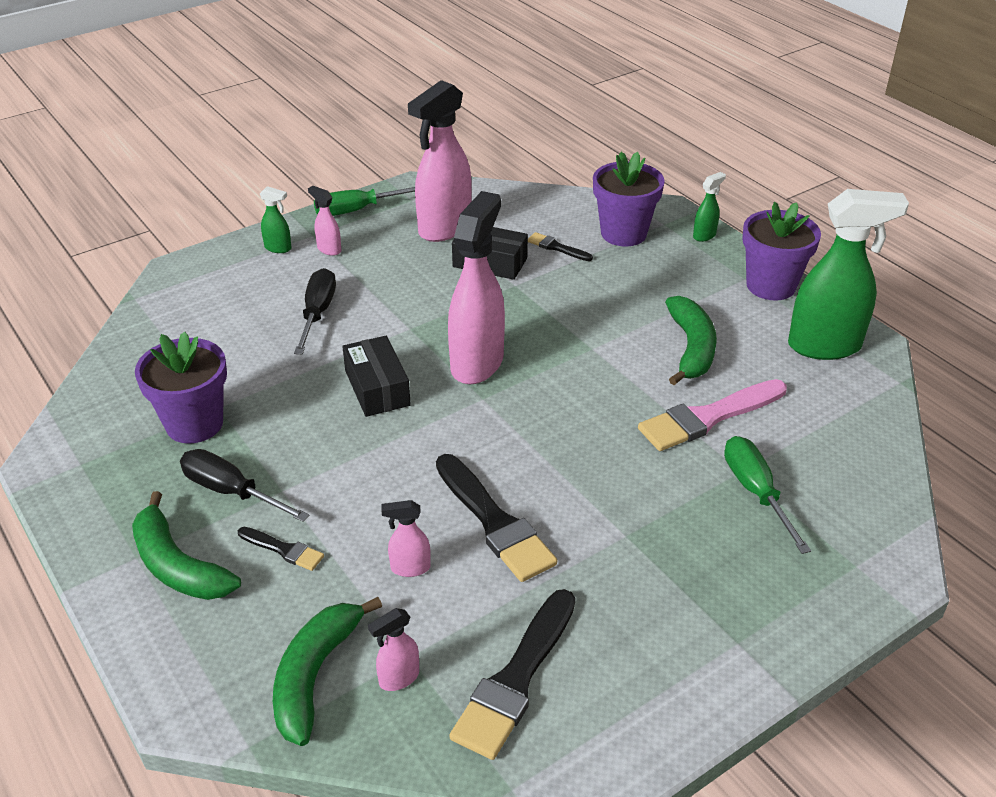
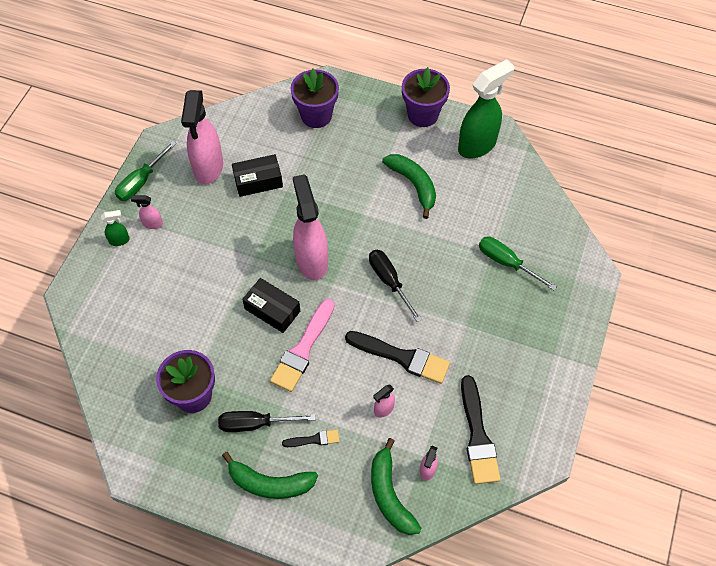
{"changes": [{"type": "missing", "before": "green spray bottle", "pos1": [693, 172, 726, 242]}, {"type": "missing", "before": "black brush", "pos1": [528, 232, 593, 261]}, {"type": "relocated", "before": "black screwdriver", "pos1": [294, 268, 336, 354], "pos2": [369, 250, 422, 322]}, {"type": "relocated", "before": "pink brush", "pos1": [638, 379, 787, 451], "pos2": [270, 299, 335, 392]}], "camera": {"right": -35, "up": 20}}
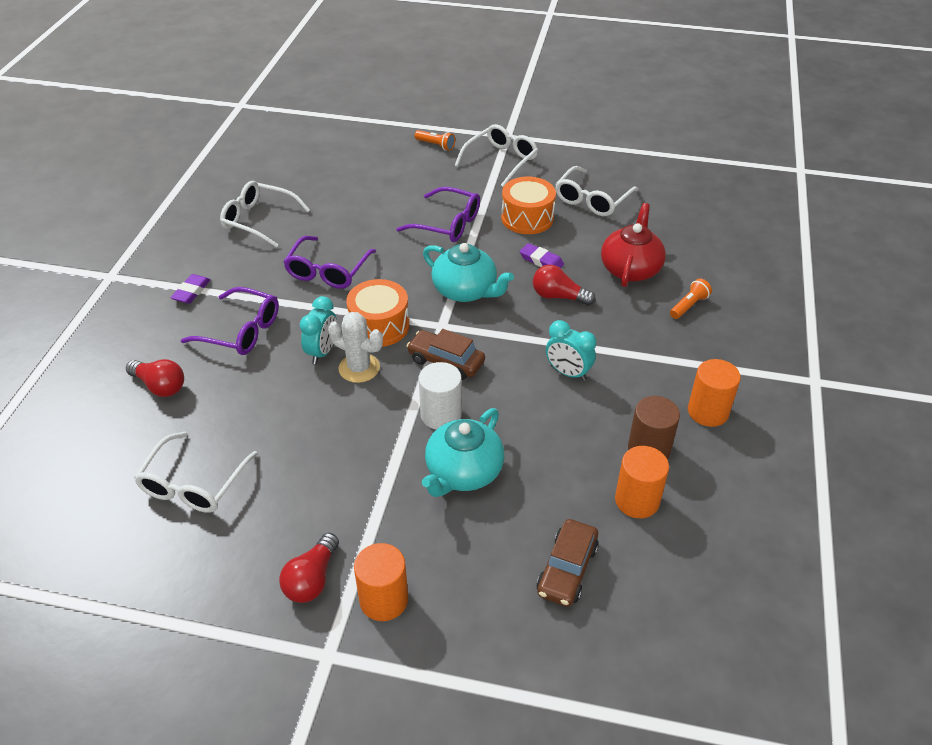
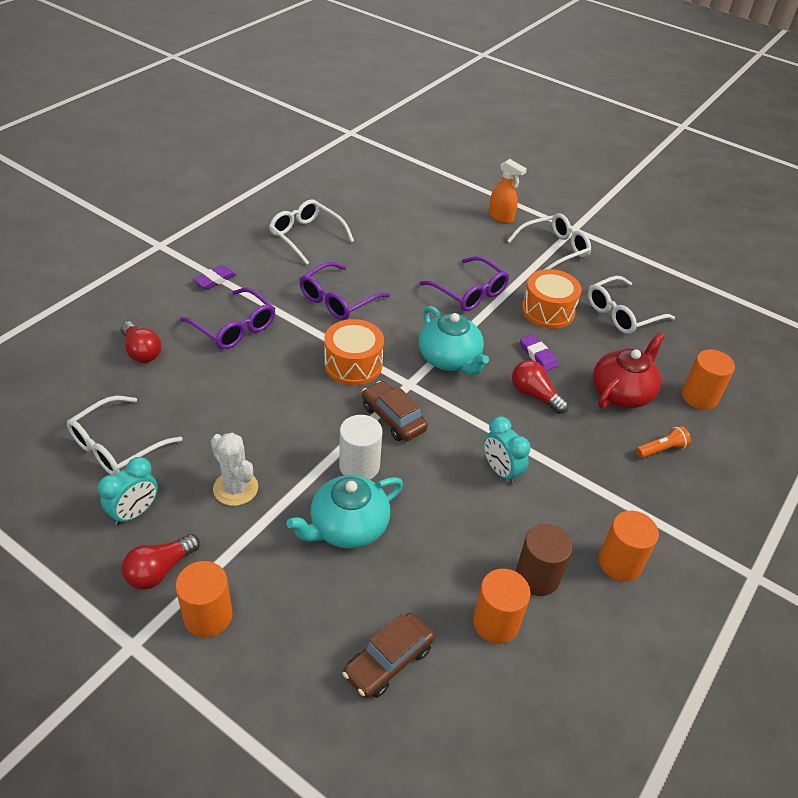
{"changes": [{"type": "exchanged", "before": "orange flashlight", "after": "orange spray bottle", "pos1": [415, 130, 455, 151], "pos2": [489, 159, 527, 223]}, {"type": "relocated", "before": "turquoise clock", "pos1": [300, 296, 337, 364], "pos2": [98, 457, 158, 526]}, {"type": "relocated", "before": "white cactus", "pos1": [328, 312, 383, 383], "pos2": [211, 433, 258, 506]}, {"type": "appeared", "after": "orange cylinder", "pos2": [682, 349, 735, 410]}], "camera": {"right": 20, "up": 0}}
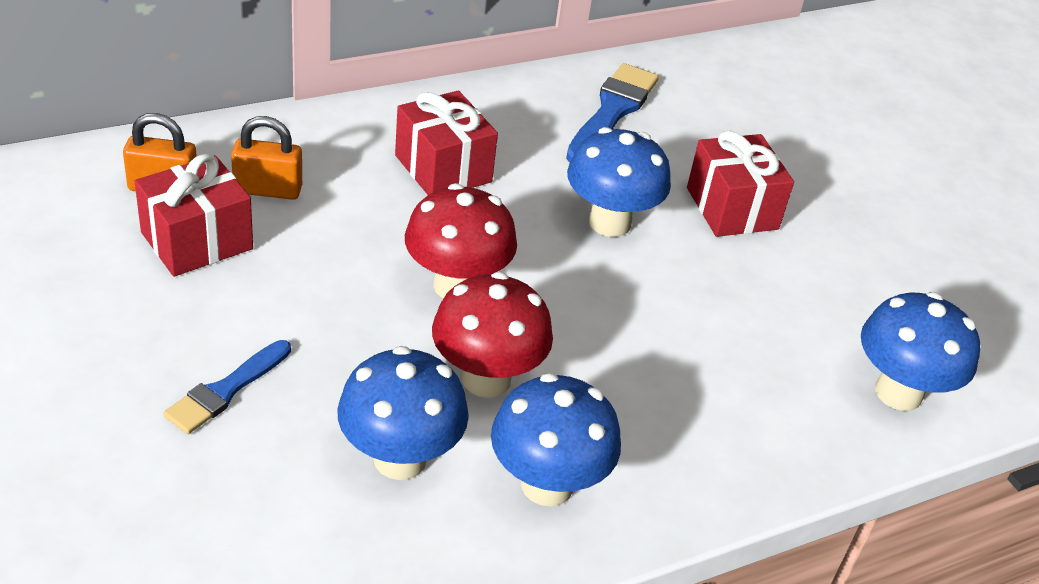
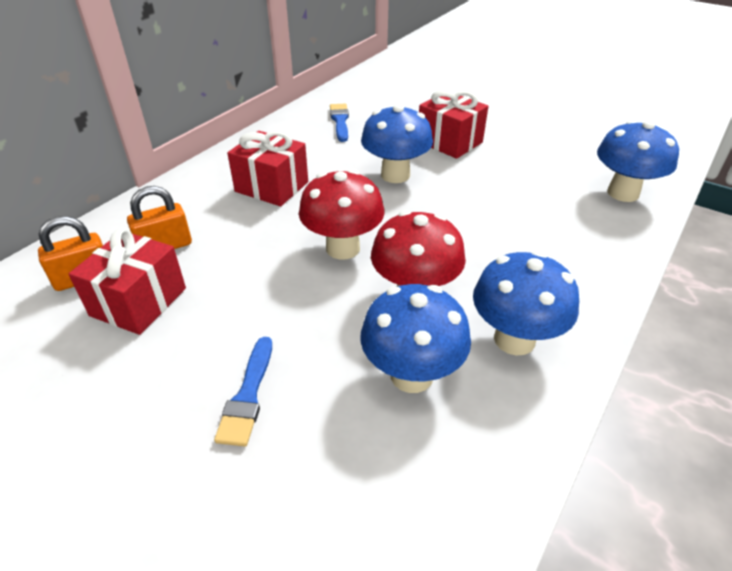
{"changes": [{"type": "size", "before": "blue brush", "pos1": [566, 63, 659, 163], "pos2": [330, 104, 349, 142], "scale": 0.64}], "camera": {"right": -25, "up": 0}}
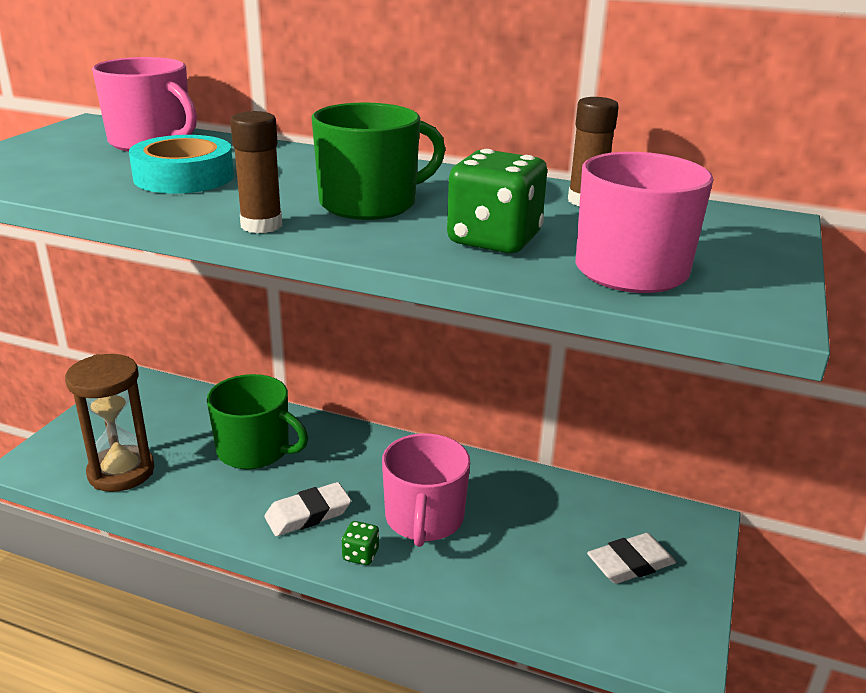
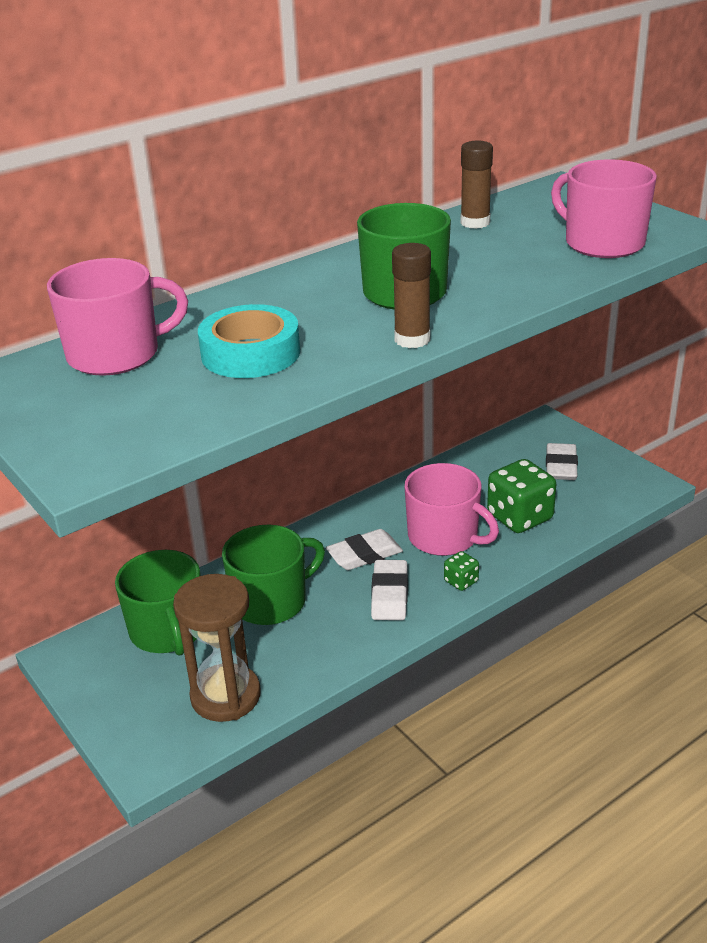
{"changes": [{"type": "relocated", "before": "green dice", "pos1": [447, 149, 547, 253], "pos2": [487, 459, 556, 533]}, {"type": "appeared", "after": "white eraser", "pos2": [326, 529, 403, 570]}, {"type": "appeared", "after": "green mug", "pos2": [115, 550, 201, 656]}], "camera": {"right": -55, "up": 5}}
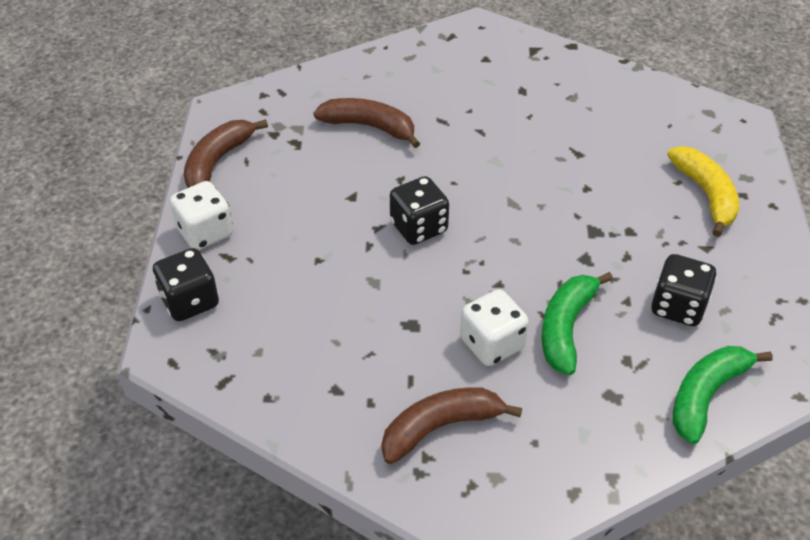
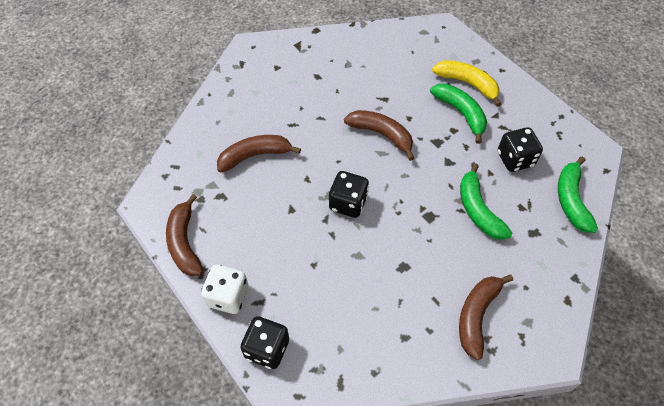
{"changes": [{"type": "missing", "before": "white dice", "pos1": [460, 289, 529, 366]}, {"type": "appeared", "after": "green banana", "pos2": [430, 84, 487, 144]}, {"type": "appeared", "after": "brown banana", "pos2": [344, 110, 414, 161]}], "camera": {"right": -40, "up": 10}}
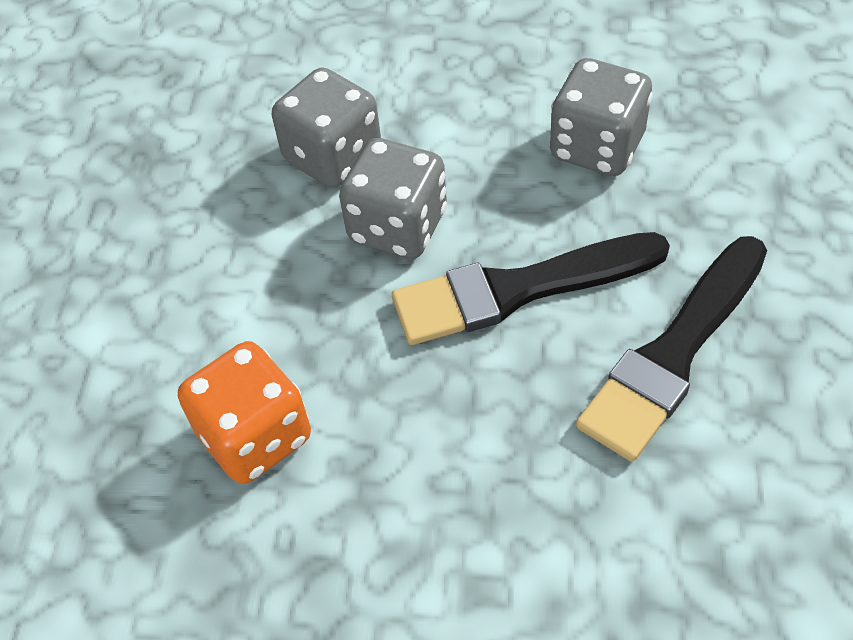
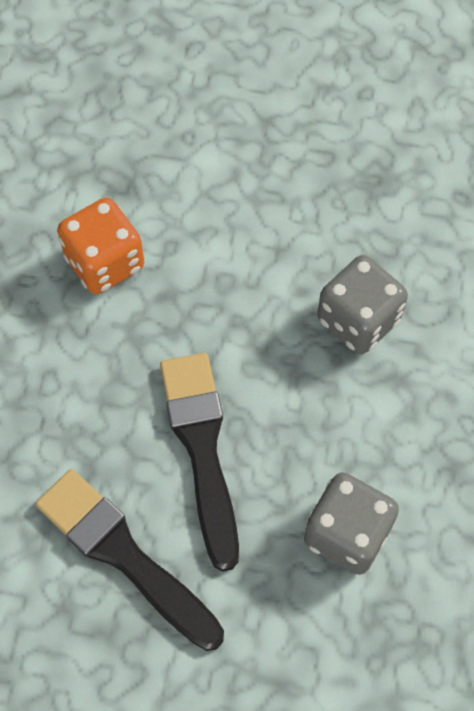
{"changes": [{"type": "missing", "before": "grey dice", "pos1": [339, 138, 447, 259]}], "camera": {"right": 90, "up": 10}}
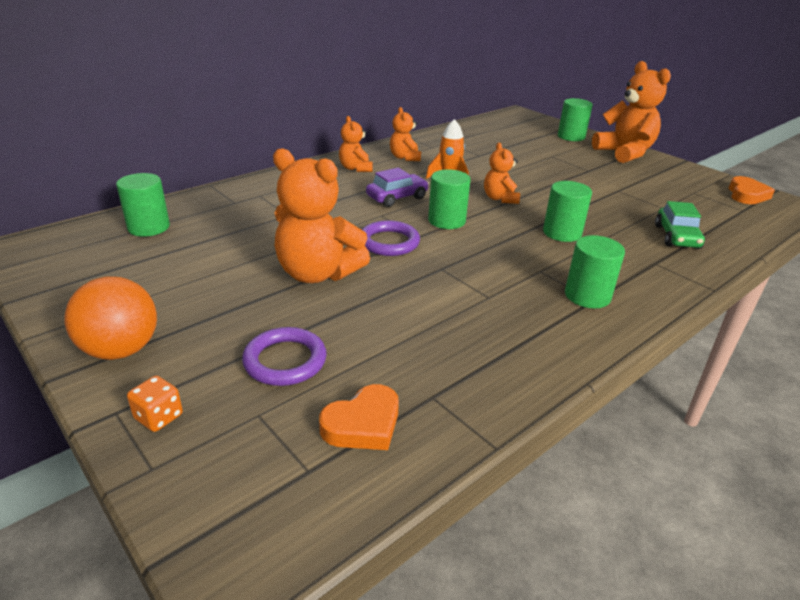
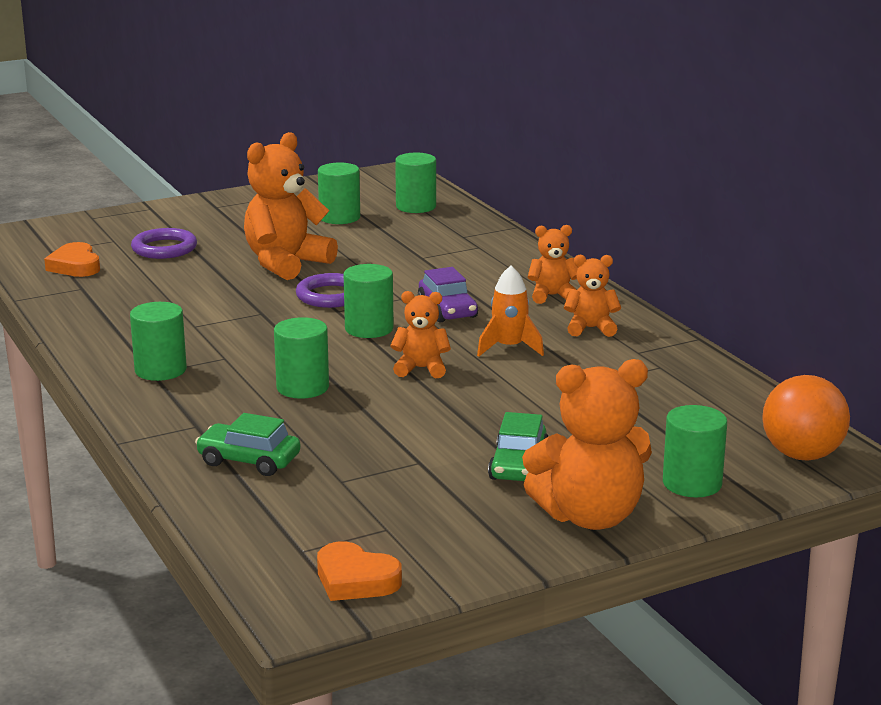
{"changes": [{"type": "relocated", "before": "orange ball", "pos1": [64, 276, 157, 360], "pos2": [762, 375, 850, 461]}, {"type": "missing", "before": "orange dice", "pos1": [127, 376, 183, 432]}, {"type": "appeared", "after": "green cylinder", "pos2": [318, 162, 360, 224]}, {"type": "appeared", "after": "green car", "pos2": [488, 412, 548, 481]}], "camera": {"right": 105, "up": -10}}
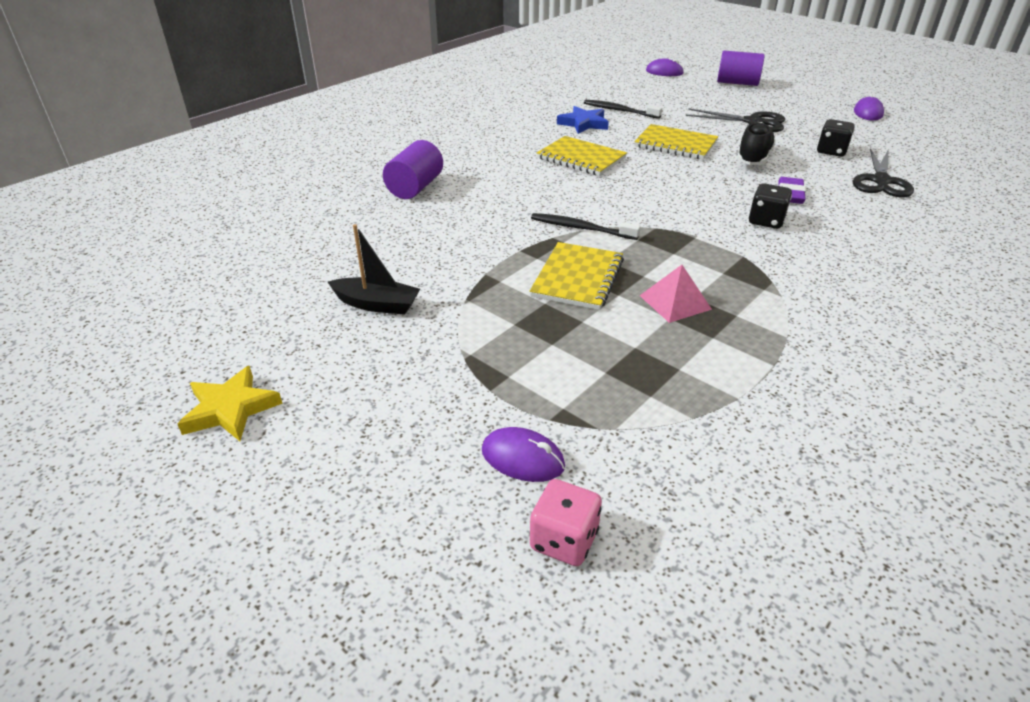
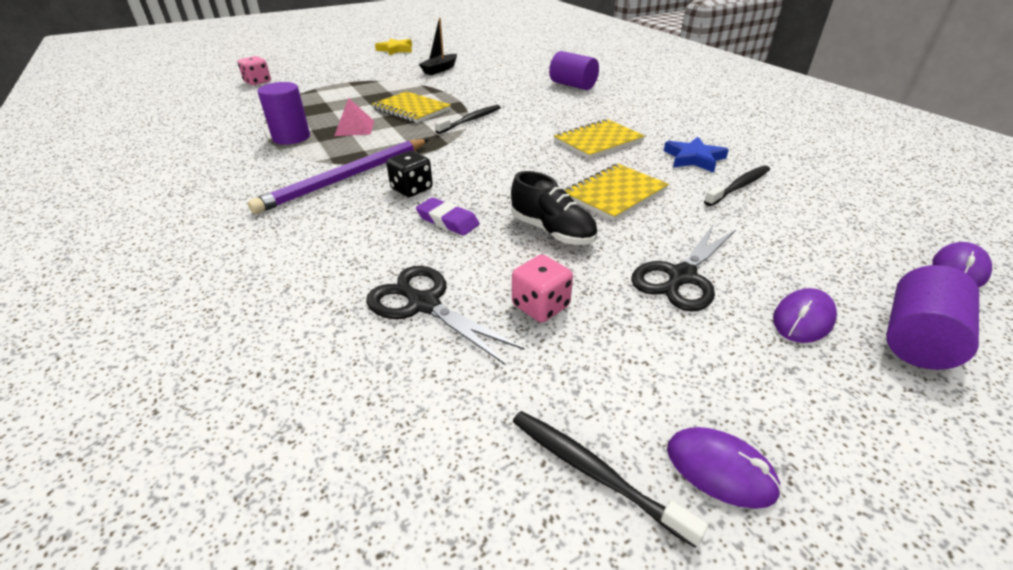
{"changes": [{"type": "colour", "before": "black dice", "after": "pink dice", "pos1": [817, 119, 855, 157], "pos2": [512, 255, 573, 323]}, {"type": "relocated", "before": "purple mouse", "pos1": [482, 427, 565, 482], "pos2": [773, 288, 837, 343]}, {"type": "appeared", "after": "purple cylinder", "pos2": [257, 82, 310, 145]}, {"type": "appeared", "after": "purple pencil", "pos2": [248, 139, 429, 214]}, {"type": "appeared", "after": "black toothbrush", "pos2": [513, 411, 708, 548]}], "camera": {"right": 110, "up": 0}}
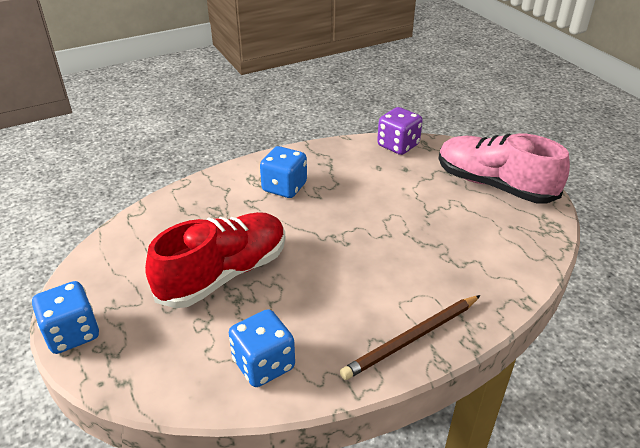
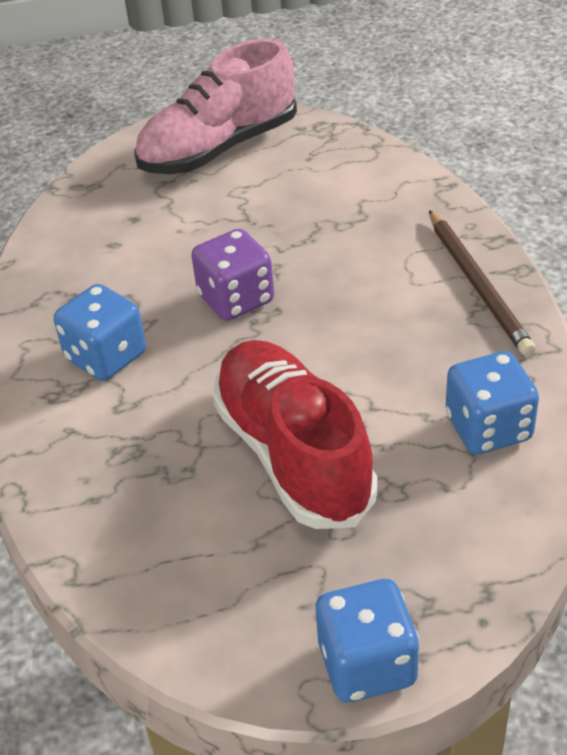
{"changes": [{"type": "relocated", "before": "purple dice", "pos1": [377, 107, 423, 155], "pos2": [191, 229, 274, 321]}], "camera": {"right": -70, "up": 5}}
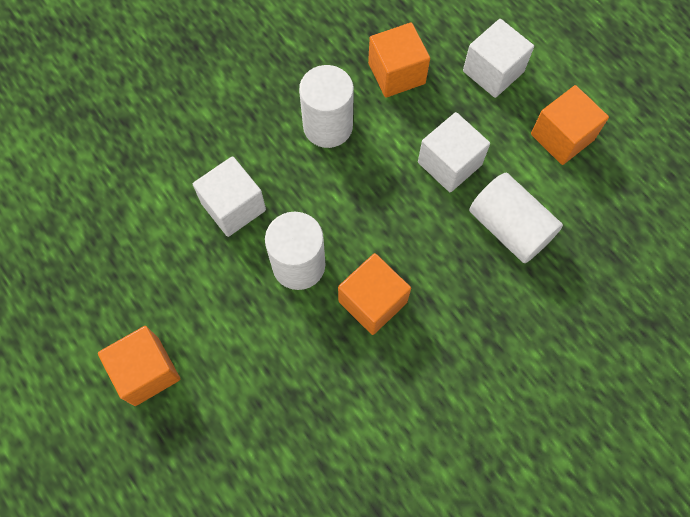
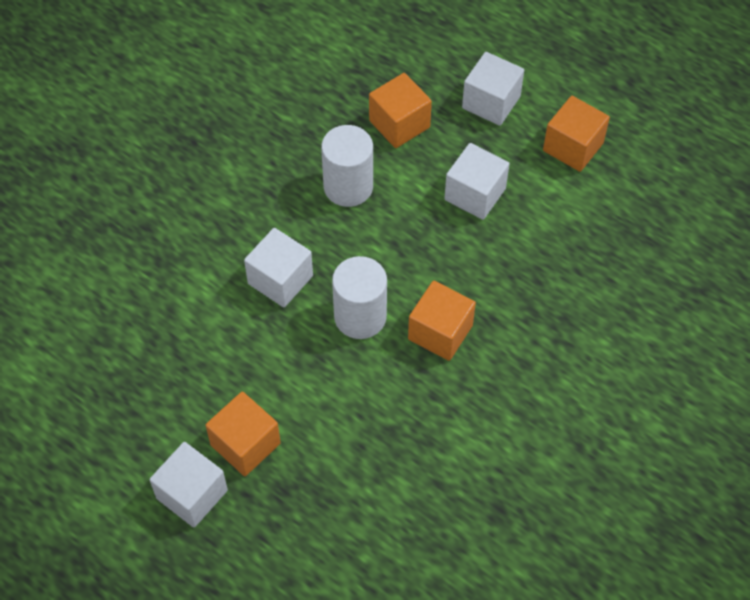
{"changes": [{"type": "missing", "before": "white cylinder", "pos1": [469, 173, 563, 263]}, {"type": "appeared", "after": "white cube", "pos2": [150, 442, 228, 527]}], "camera": {"right": -15, "up": -10}}
